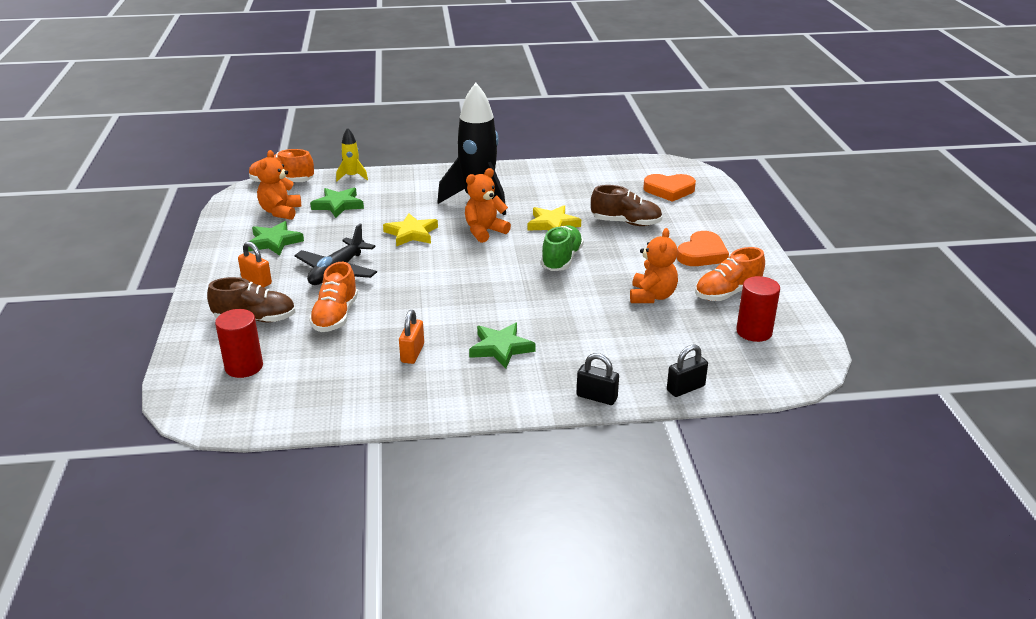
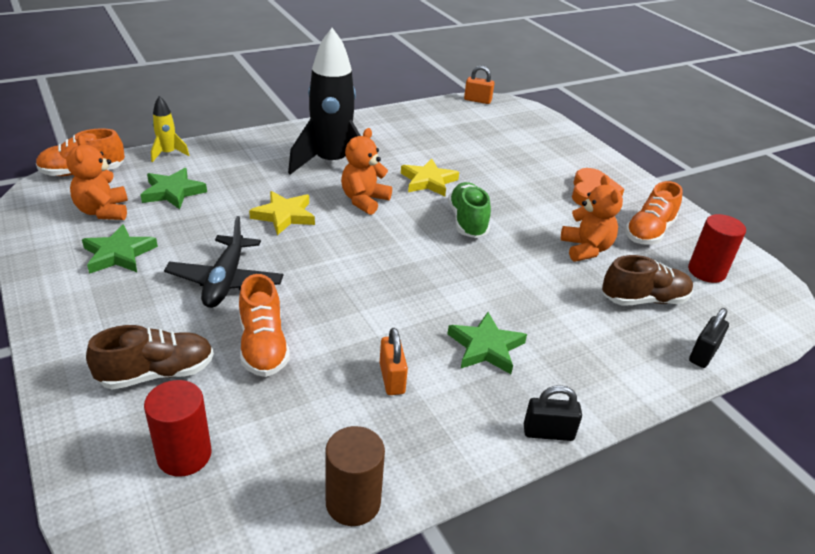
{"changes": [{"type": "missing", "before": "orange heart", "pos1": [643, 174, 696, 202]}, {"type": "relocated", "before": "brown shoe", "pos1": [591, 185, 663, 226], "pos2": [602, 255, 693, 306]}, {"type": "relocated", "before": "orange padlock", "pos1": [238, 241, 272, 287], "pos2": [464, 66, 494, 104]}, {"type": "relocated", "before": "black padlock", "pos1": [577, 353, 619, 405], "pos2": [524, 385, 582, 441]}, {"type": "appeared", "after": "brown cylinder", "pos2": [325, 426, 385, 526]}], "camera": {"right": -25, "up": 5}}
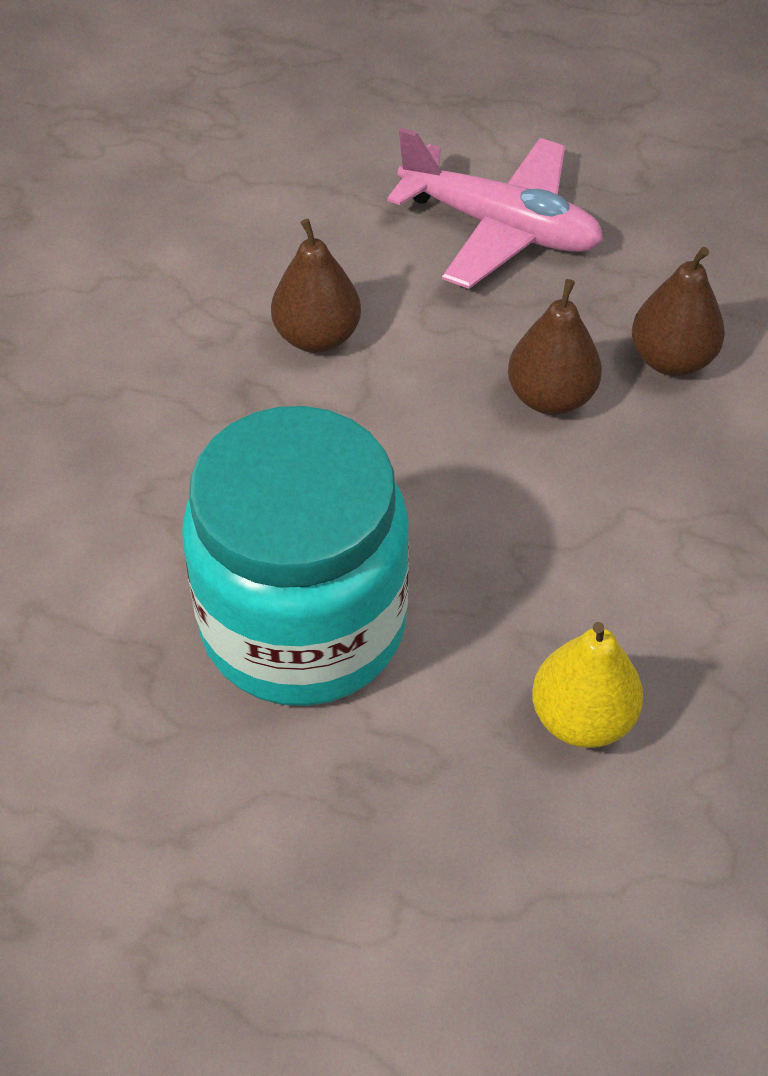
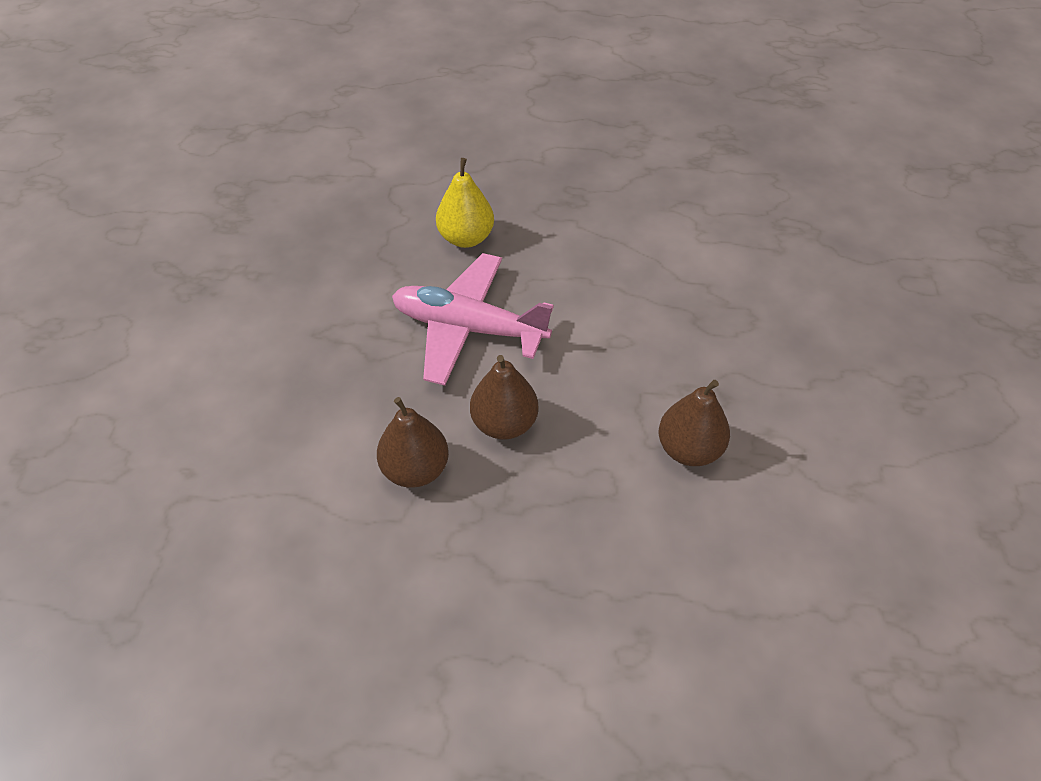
{"changes": [{"type": "relocated", "before": "pink plane", "pos1": [387, 127, 603, 289], "pos2": [392, 253, 554, 386]}, {"type": "missing", "before": "turquoise jar", "pos1": [182, 406, 410, 706]}], "camera": {"right": 170, "up": 0}}
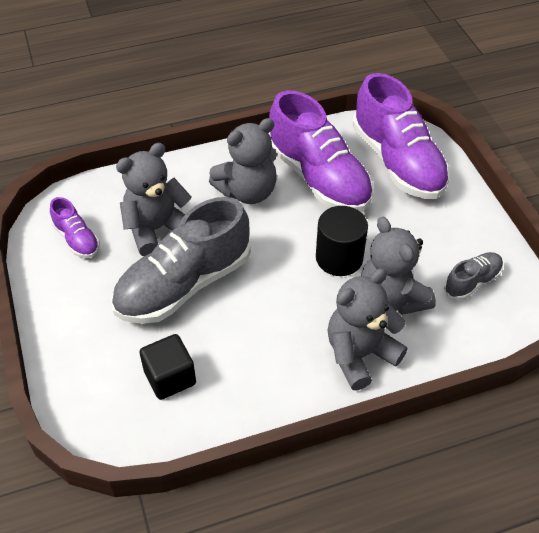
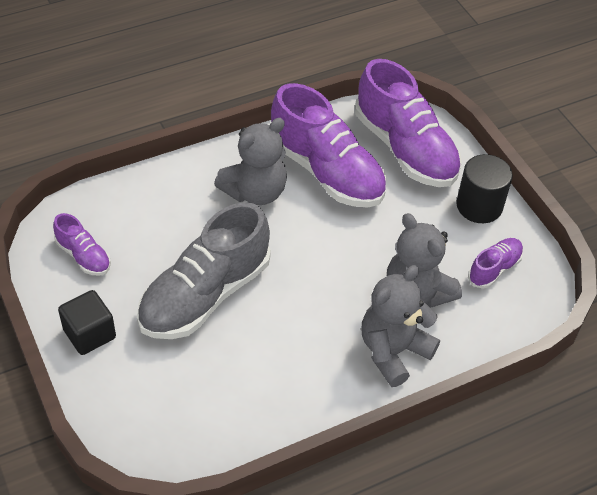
{"changes": [{"type": "missing", "before": "grey teddy bear", "pos1": [116, 143, 192, 256]}, {"type": "relocated", "before": "black cylinder", "pos1": [316, 206, 368, 276], "pos2": [456, 154, 513, 223]}, {"type": "colour", "before": "grey shoe", "after": "purple shoe", "pos1": [444, 252, 503, 300], "pos2": [468, 238, 523, 289]}, {"type": "relocated", "before": "black cube", "pos1": [140, 334, 196, 400], "pos2": [58, 290, 116, 355]}], "camera": {"right": -10, "up": 0}}
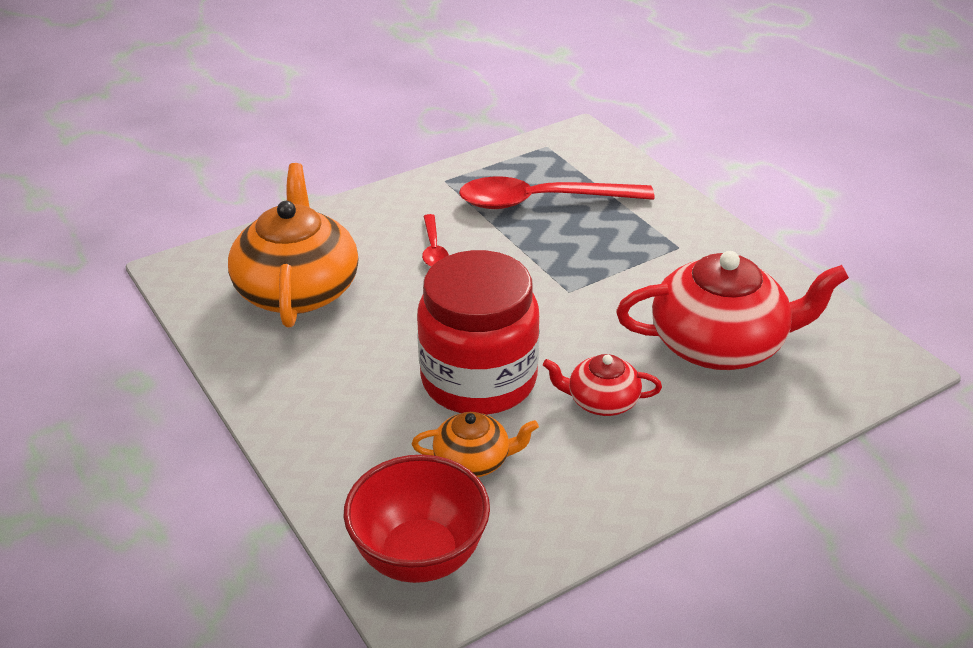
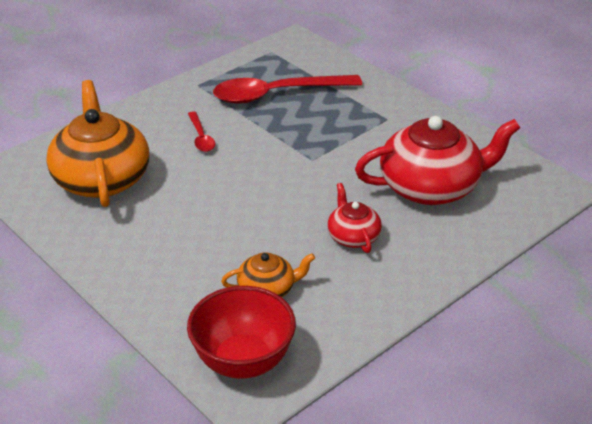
{"changes": [{"type": "missing", "before": "red jar", "pos1": [417, 250, 540, 415]}, {"type": "spun", "before": "red teapot", "pos1": [543, 354, 662, 416], "pos2": [328, 183, 382, 253], "turn": 75}], "camera": {"right": -10, "up": 0}}
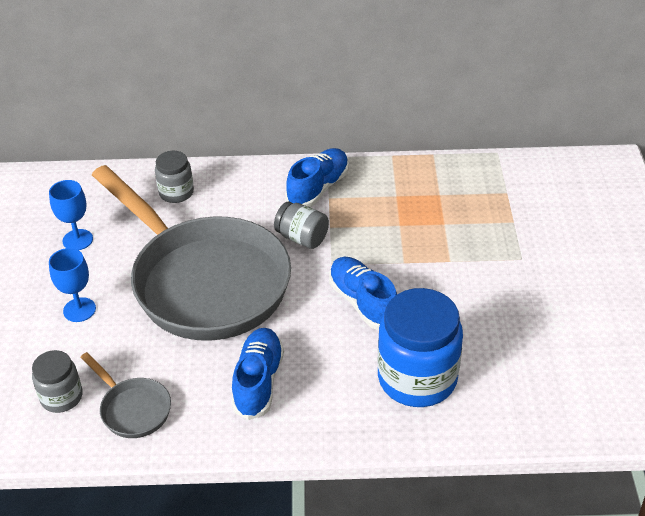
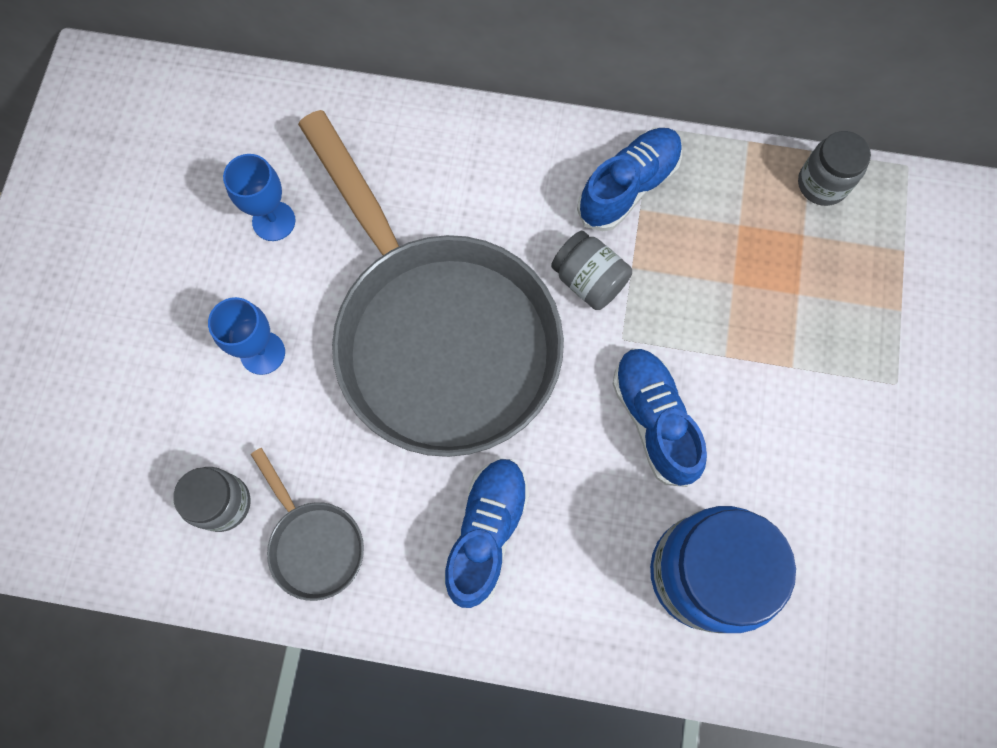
{"changes": [{"type": "relocated", "before": "grey jar", "pos1": [155, 151, 194, 203], "pos2": [798, 131, 871, 206]}], "camera": {"right": 10, "up": 30}}
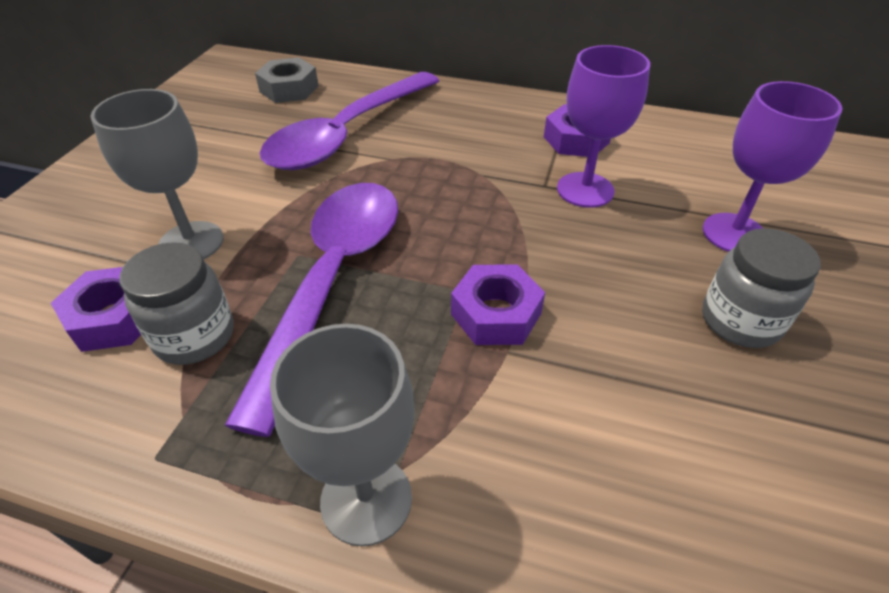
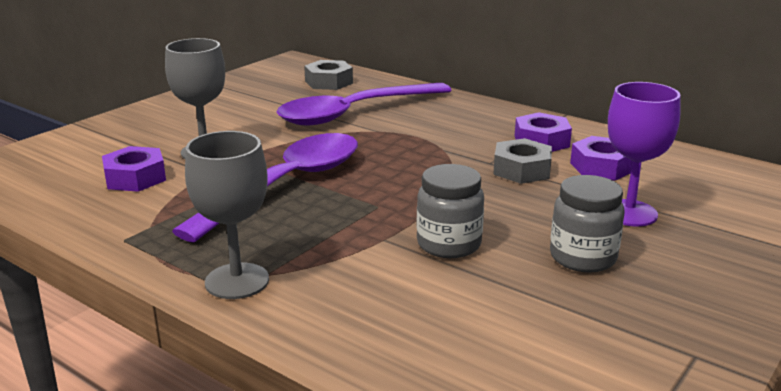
{"changes": [{"type": "exchanged", "before": "purple goblet", "after": "grey nut", "pos1": [557, 45, 650, 208], "pos2": [493, 138, 552, 184]}, {"type": "relocated", "before": "grey jar", "pos1": [119, 242, 234, 365], "pos2": [416, 164, 484, 258]}, {"type": "relocated", "before": "purple nut", "pos1": [451, 264, 545, 345], "pos2": [570, 136, 633, 181]}], "camera": {"right": 20, "up": -20}}
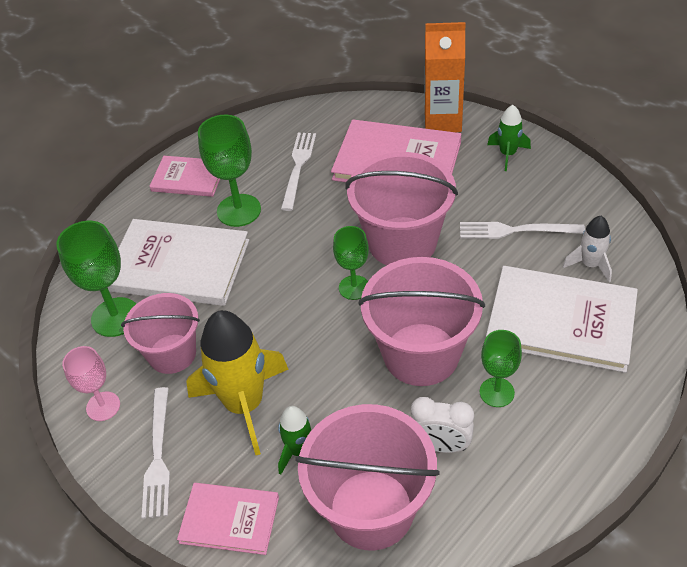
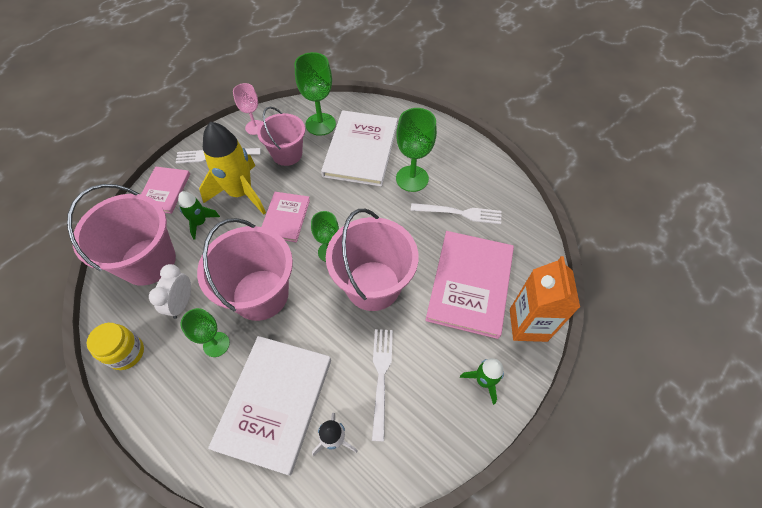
{"changes": [{"type": "relocated", "before": "pink book", "pos1": [149, 156, 220, 197], "pos2": [262, 192, 310, 242]}, {"type": "appeared", "after": "yellow jar", "pos2": [87, 323, 144, 370]}], "camera": {"right": 85, "up": 10}}
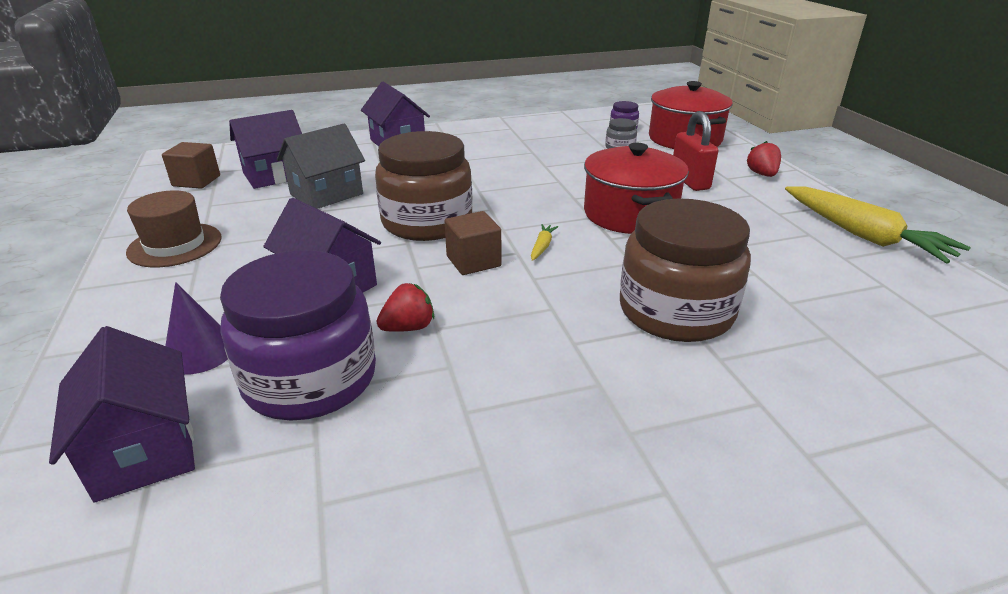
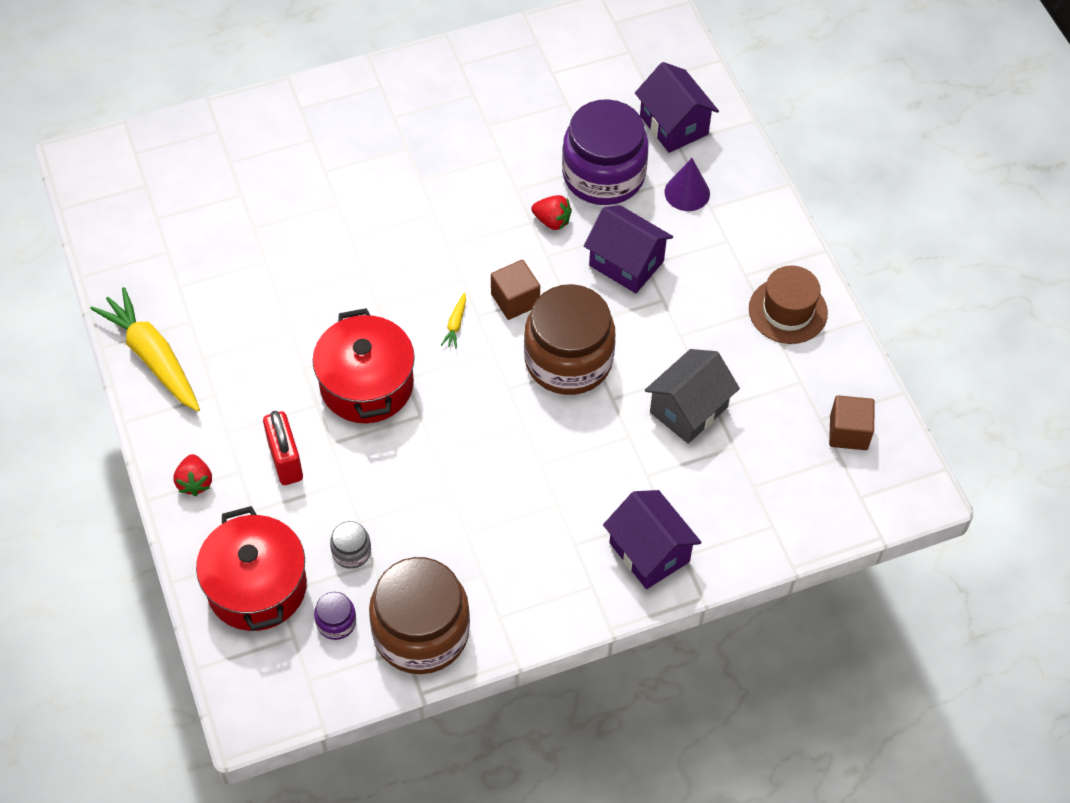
{"changes": [{"type": "missing", "before": "purple house", "pos1": [229, 110, 302, 189]}, {"type": "relocated", "before": "brown jar", "pos1": [620, 198, 751, 342], "pos2": [369, 557, 470, 674]}, {"type": "spun", "before": "red strawberry", "pos1": [376, 283, 434, 332], "pos2": [531, 195, 572, 230], "turn": -120}], "camera": {"right": 175, "up": 25}}
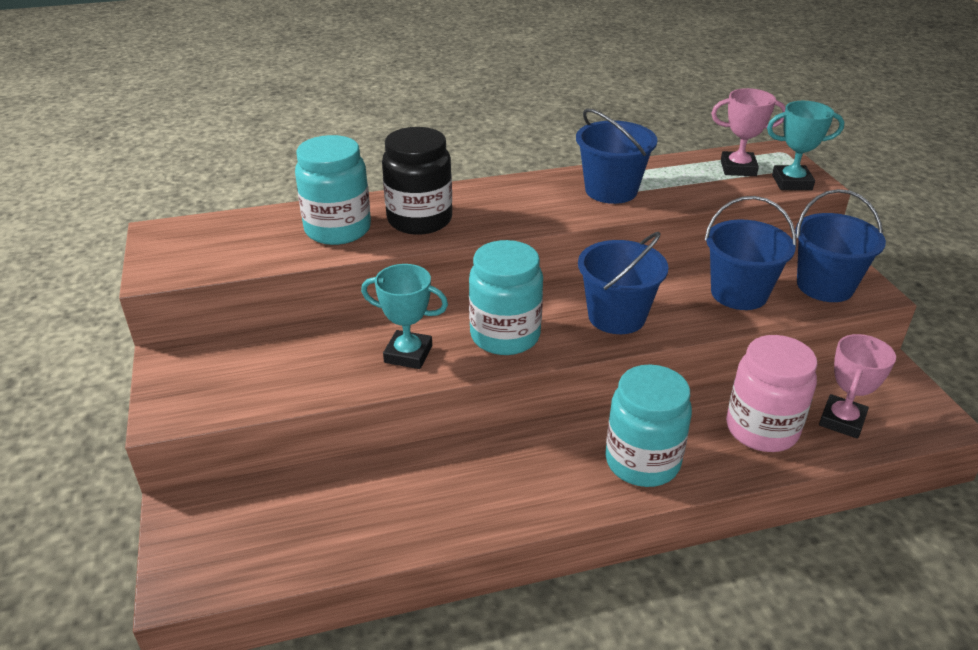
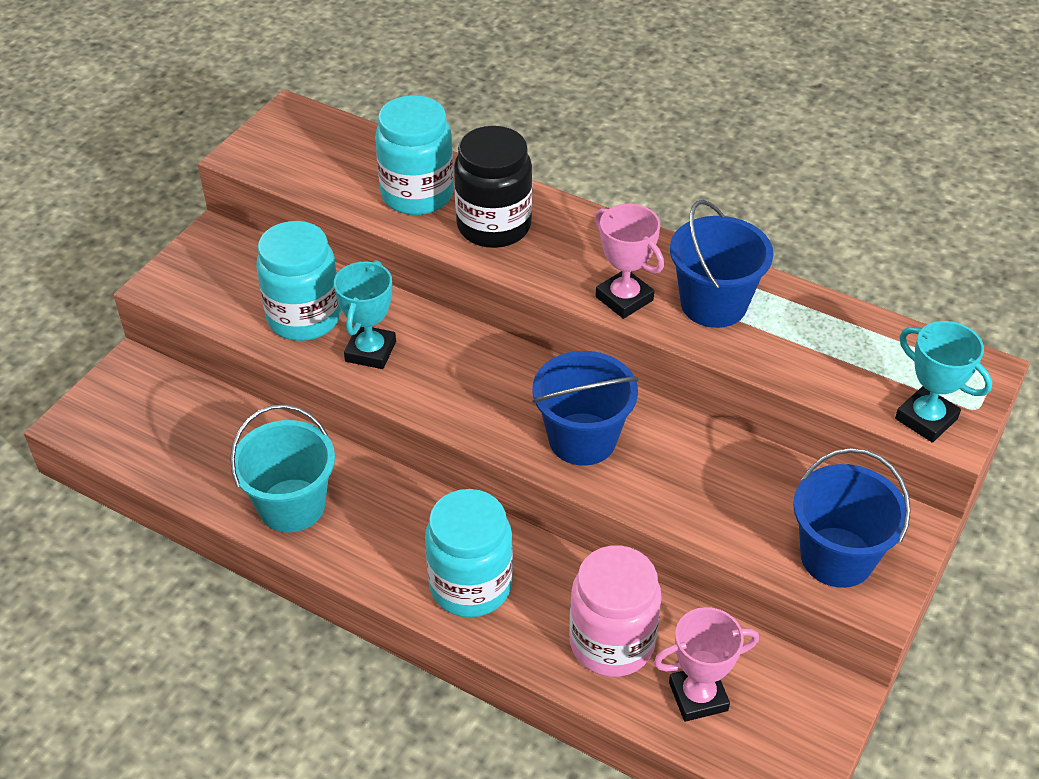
{"changes": [{"type": "relocated", "before": "pink trophy", "pos1": [711, 88, 786, 176], "pos2": [595, 204, 664, 319]}, {"type": "missing", "before": "blue bucket", "pos1": [705, 196, 797, 310]}, {"type": "relocated", "before": "turquoise jar", "pos1": [469, 240, 543, 355], "pos2": [256, 221, 341, 341]}, {"type": "spun", "before": "turquoise trophy", "pos1": [361, 264, 448, 369], "pos2": [334, 260, 396, 369], "turn": 45}, {"type": "appeared", "after": "turquoise bucket", "pos2": [230, 404, 335, 533]}], "camera": {"right": 45, "up": 10}}
